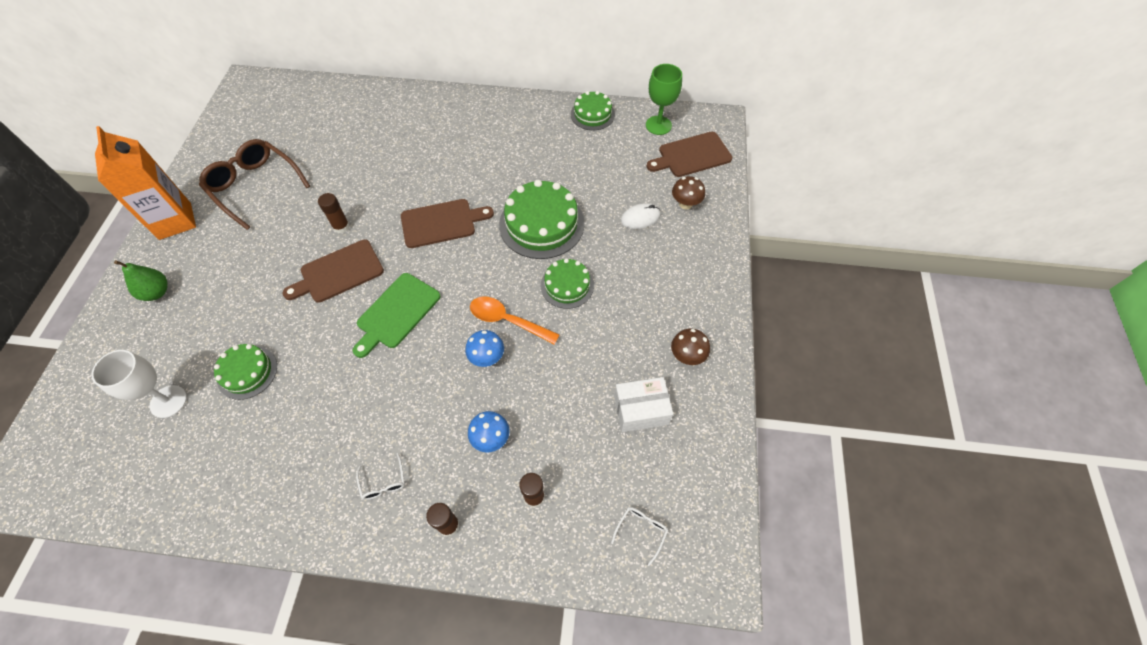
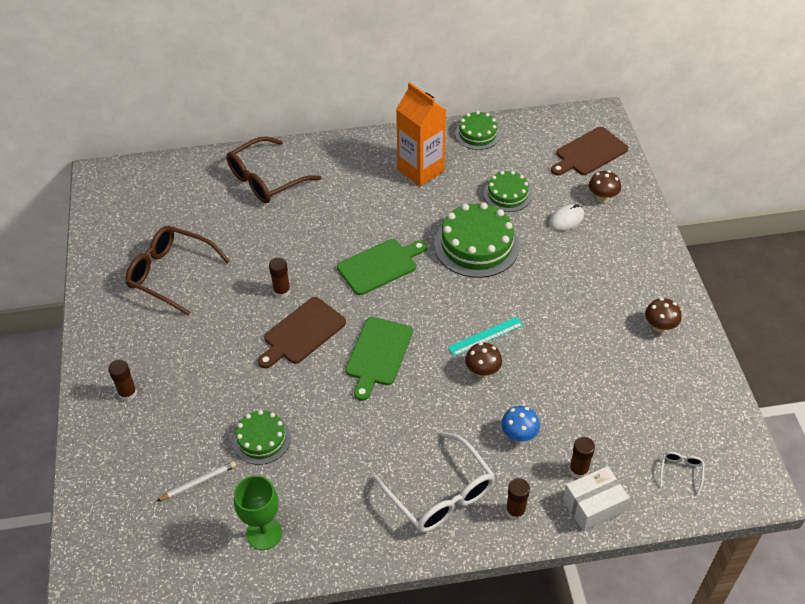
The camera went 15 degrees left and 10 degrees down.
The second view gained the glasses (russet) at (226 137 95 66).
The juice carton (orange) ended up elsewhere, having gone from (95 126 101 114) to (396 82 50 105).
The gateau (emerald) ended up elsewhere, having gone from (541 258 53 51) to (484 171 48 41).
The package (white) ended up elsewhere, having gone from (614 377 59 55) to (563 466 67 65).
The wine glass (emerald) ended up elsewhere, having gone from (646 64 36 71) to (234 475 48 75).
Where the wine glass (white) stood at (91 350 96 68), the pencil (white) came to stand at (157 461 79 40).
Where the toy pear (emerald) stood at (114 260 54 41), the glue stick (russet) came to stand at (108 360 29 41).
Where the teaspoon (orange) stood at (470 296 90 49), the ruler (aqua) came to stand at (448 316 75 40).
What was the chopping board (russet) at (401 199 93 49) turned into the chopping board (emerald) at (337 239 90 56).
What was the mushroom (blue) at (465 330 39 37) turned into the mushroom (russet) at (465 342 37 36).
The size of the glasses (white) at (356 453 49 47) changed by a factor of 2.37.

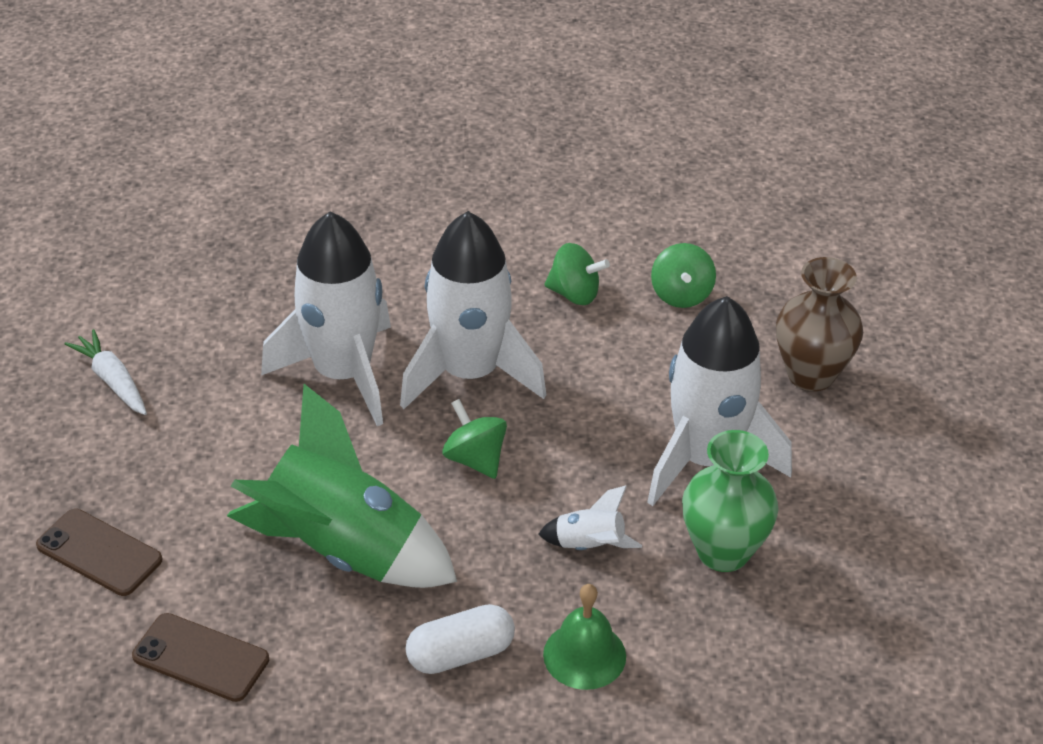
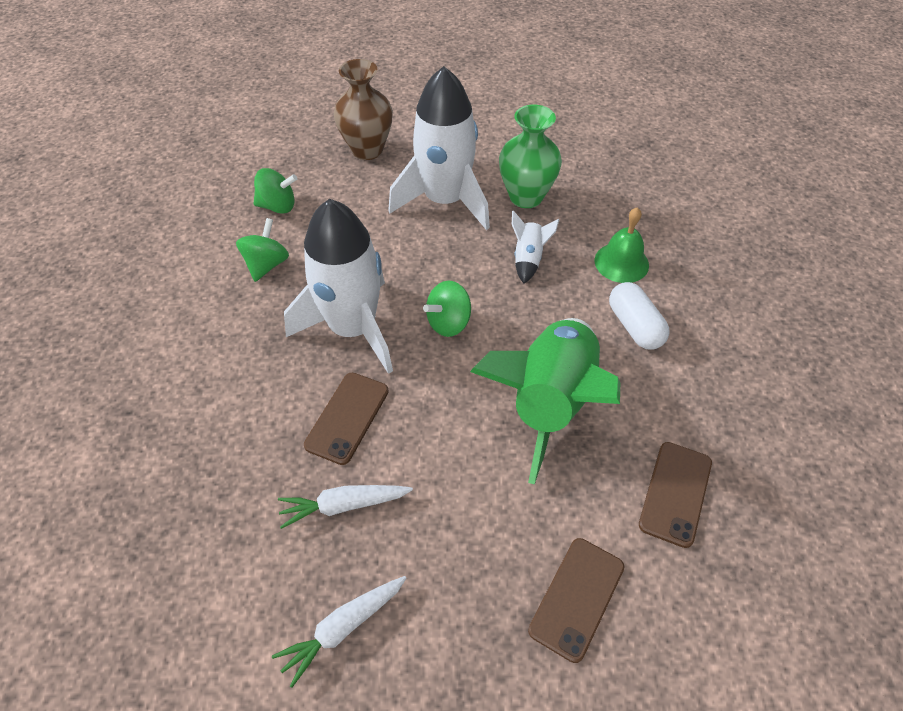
The camera went 90 degrees left and 10 degrees up.
The second view gained the root vegetable (white) at (278 485 135 44).
Where the rocket (white) stood at (261 211 130 215), the mobile phone (russet) came to stand at (304 373 85 92).

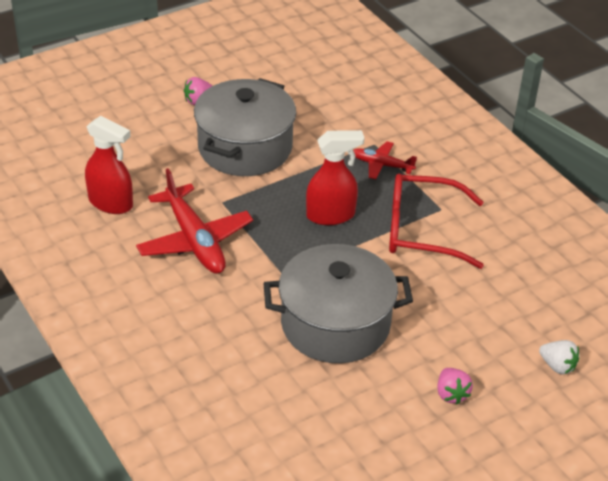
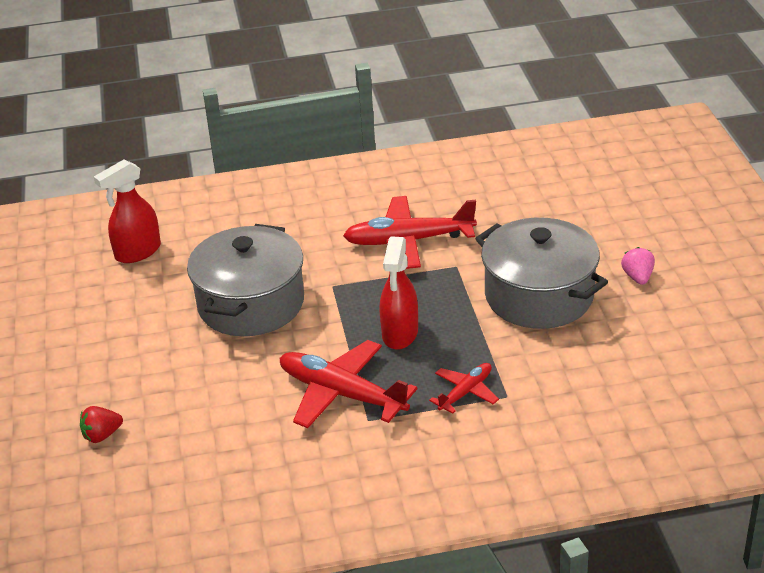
The camera went 115 degrees right and 5 degrees down.
The second view lost the strawberry (rosy) at (437 368 36 37).
The spray cleaner (red) ended up elsewhere, having gone from (85 116 48 98) to (94 160 67 103).
Where the glasses (red) stood at (389 174 95 95), the plane (red) came to stand at (280 340 137 88).
What was the strawberry (white) at (539 340 40 35) turned into the strawberry (red) at (80 406 43 37).

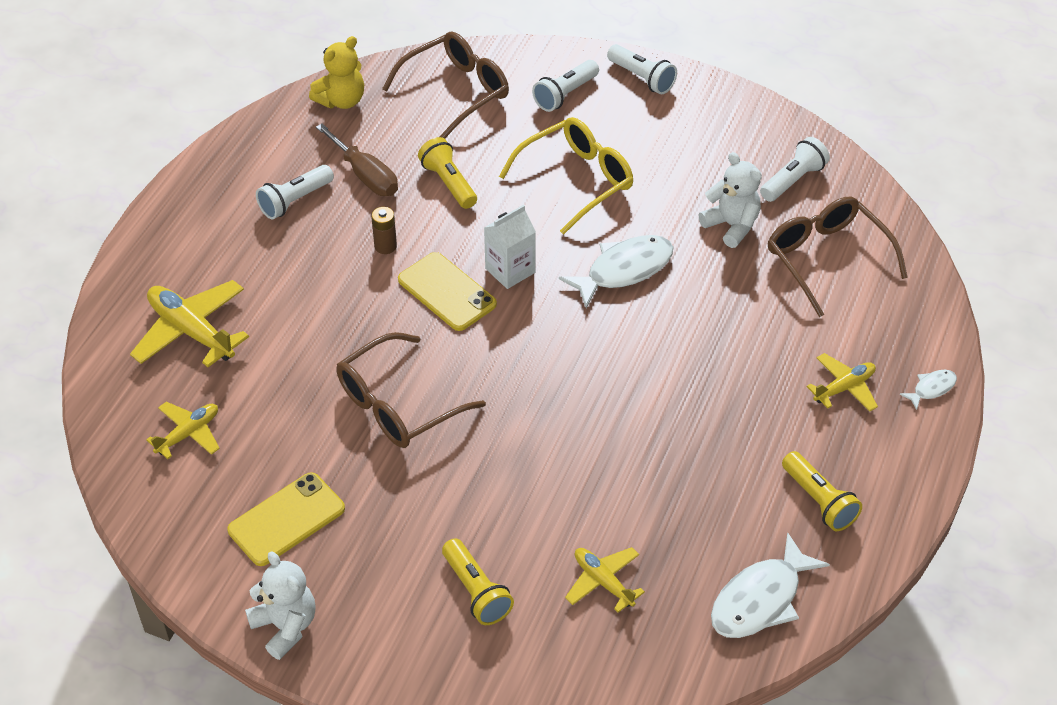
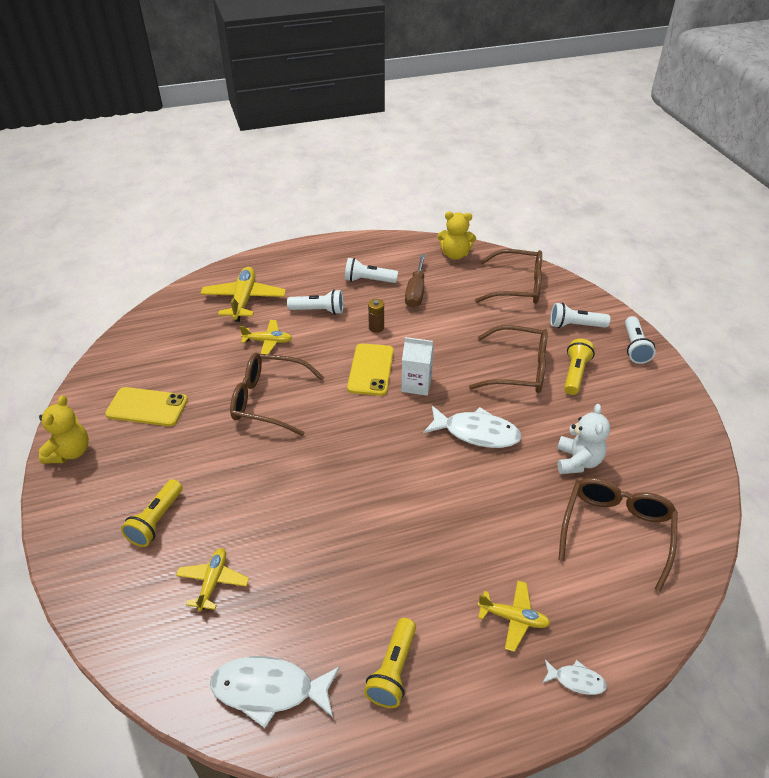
The camera went 50 degrees right and 5 degrees down.
The plane (golden) ended up elsewhere, having gone from (146 402 74 57) to (239 320 53 34).
The flashlight (golden) ended up elsewhere, having gone from (418 137 59 72) to (564 339 31 56).
The flashlight (white) ended up elsewhere, having gone from (760 137 70 65) to (287 289 57 26).
What was the teddy (white) at (245 551 71 109) turned into the teddy (golden) at (39 395 50 69).
What was the glasses (golden) at (499 117 134 118) turned into the glasses (russet) at (469 325 79 68).

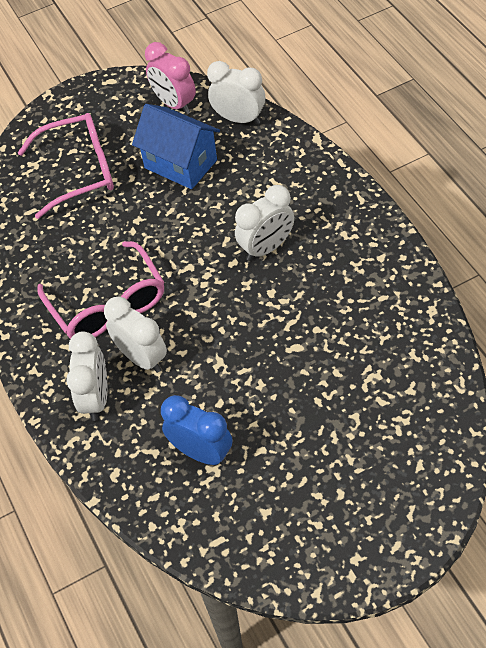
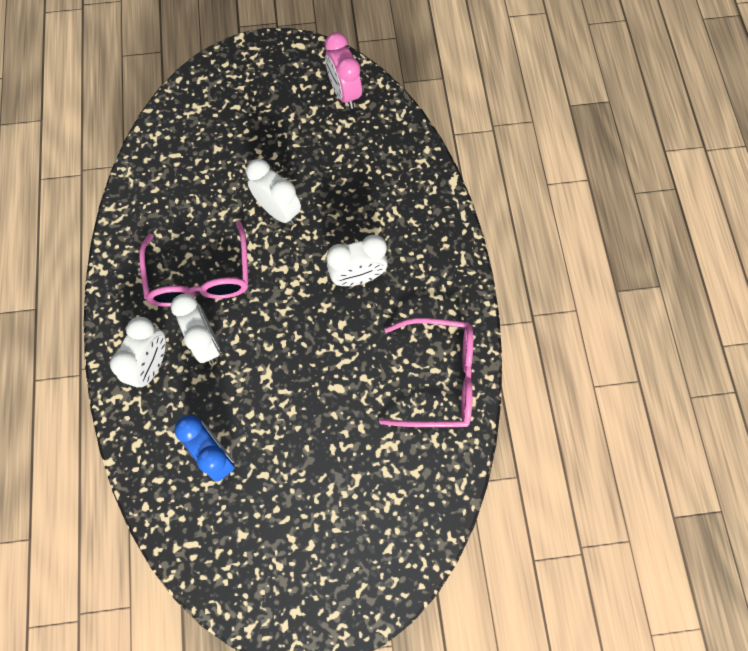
The camera went 15 degrees right and 15 degrees up.
The second view lost the cottage (blue) at (132 104 88 85).
The glasses (rosy) ended up elsewhere, having gone from (18 113 96 106) to (379 318 94 109).
The bedside clock (white) ended up elsewhere, having gone from (207 61 58 63) to (246 159 55 66).

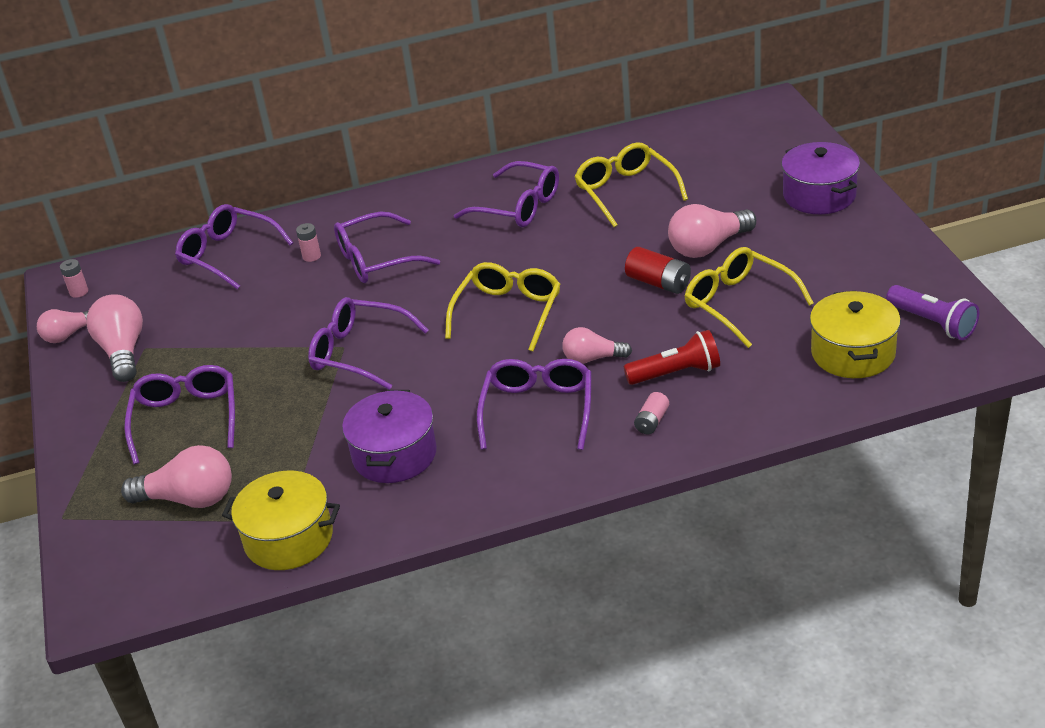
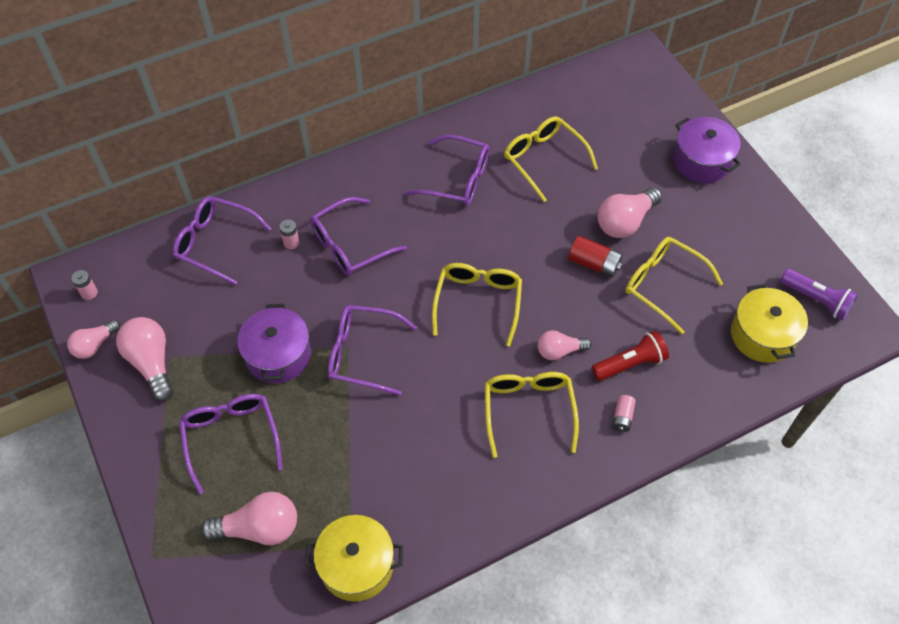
The camera went 15 degrees left and 20 degrees up.
The stockpot (violet) ended up elsewhere, having gone from (342 390 95 93) to (237 304 74 79).
What was the glasses (violet) at (477 359 115 91) turned into the glasses (golden) at (485 372 94 86).

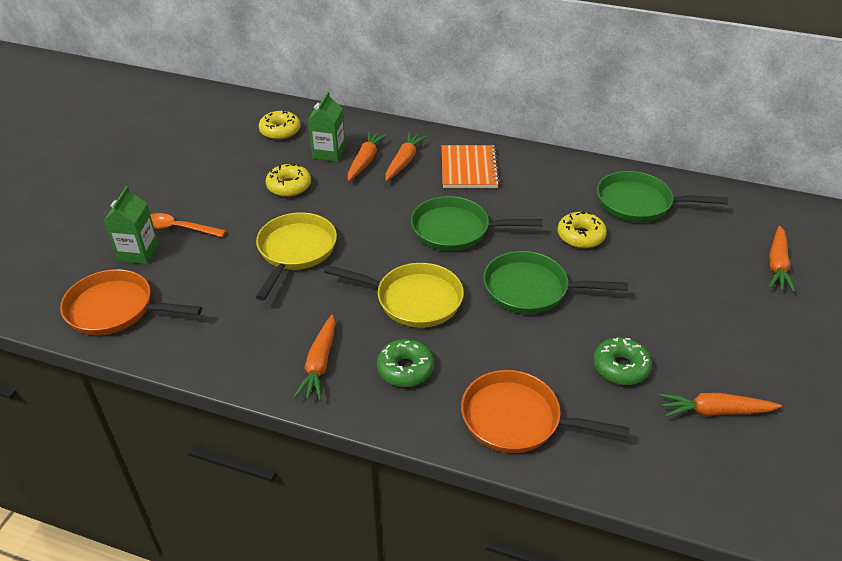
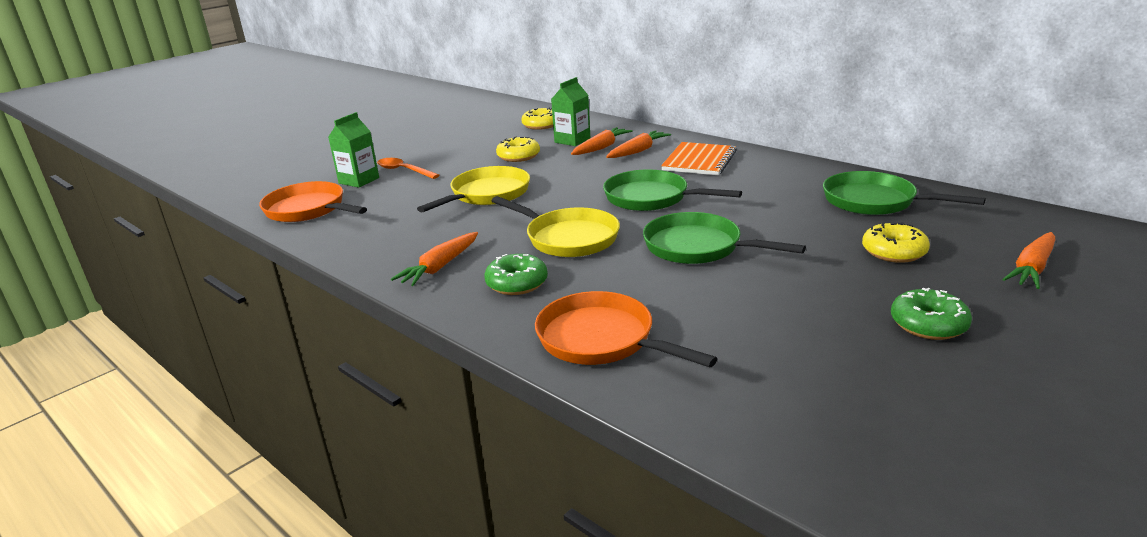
The camera went 25 degrees right and 15 degrees down.
The second view lost the root vegetable (orange) at (659 393 123 24).
The doughnut (golden) ended up elsewhere, having gone from (557 211 50 37) to (862 222 68 41).
The doughnut (emerald) ended up elsewhere, having gone from (593 337 59 48) to (891 288 81 52).

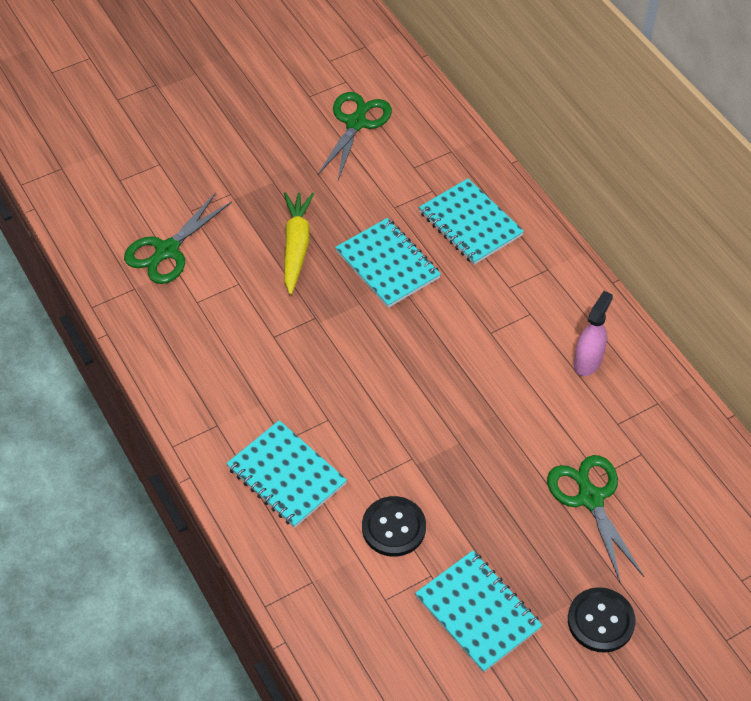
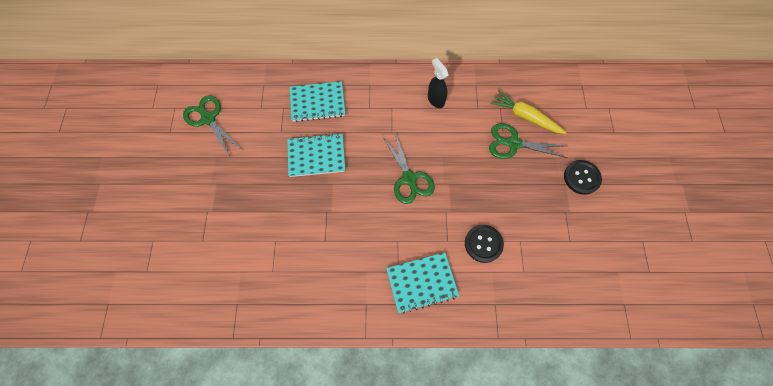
The camera went 60 degrees left and 15 degrees up.
The second view lost the notebook (aqua) at (415 551 127 122).
The shears (emerald) ended up elsewhere, having gone from (124 193 108 91) to (382 132 53 72).
The root vegetable (golden) ended up elsewhere, having gone from (284 192 30 103) to (490 90 77 44).
What was the spray cleaner (rosy) at (574 291 39 85) turned into the spray cleaner (black) at (428 58 21 50).

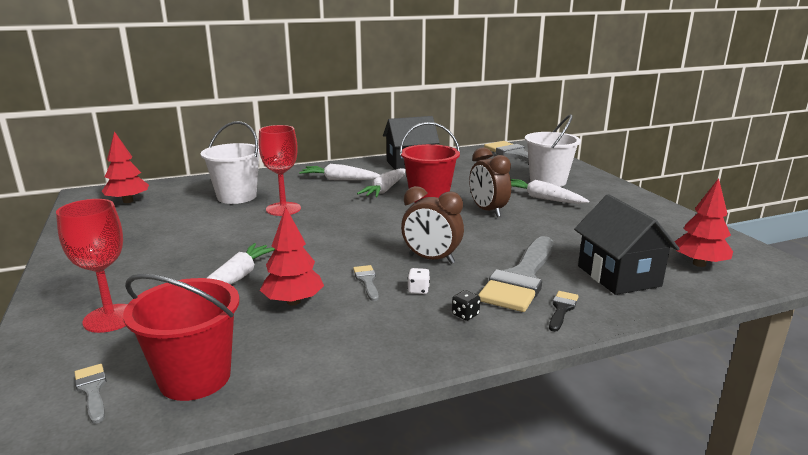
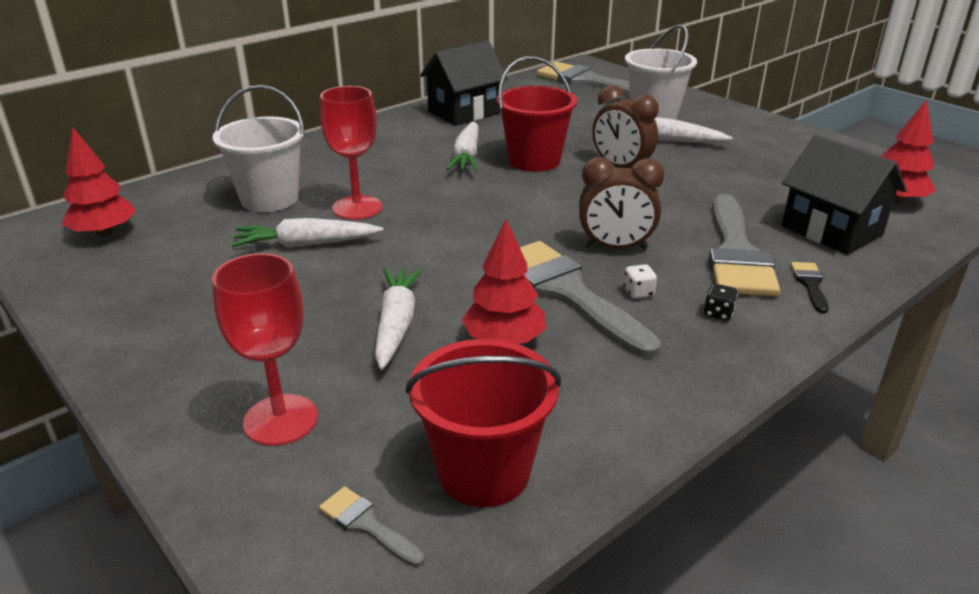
The camera went 20 degrees left and 10 degrees up.
The root vegetable (white) ended up elsewhere, having gone from (299 164 81 16) to (231 218 152 30).
The size of the paint brush (grey) at (353 265 26 36) changed by a factor of 2.39.

